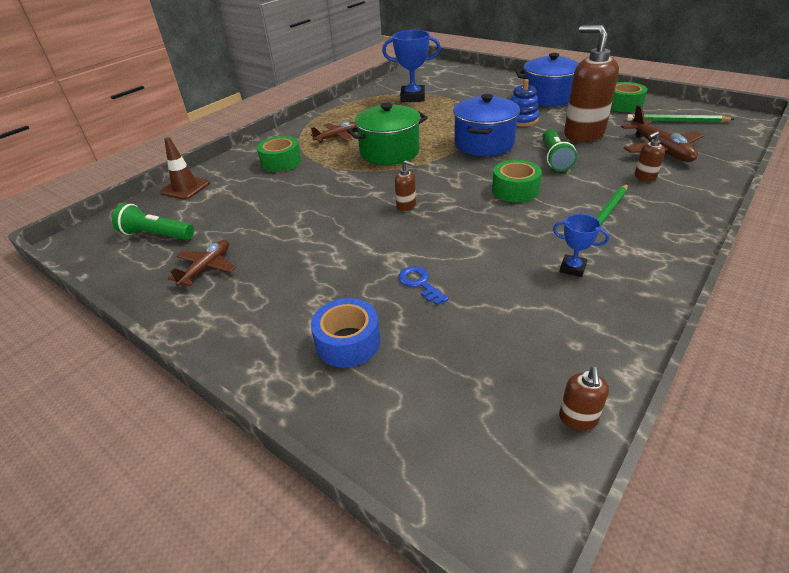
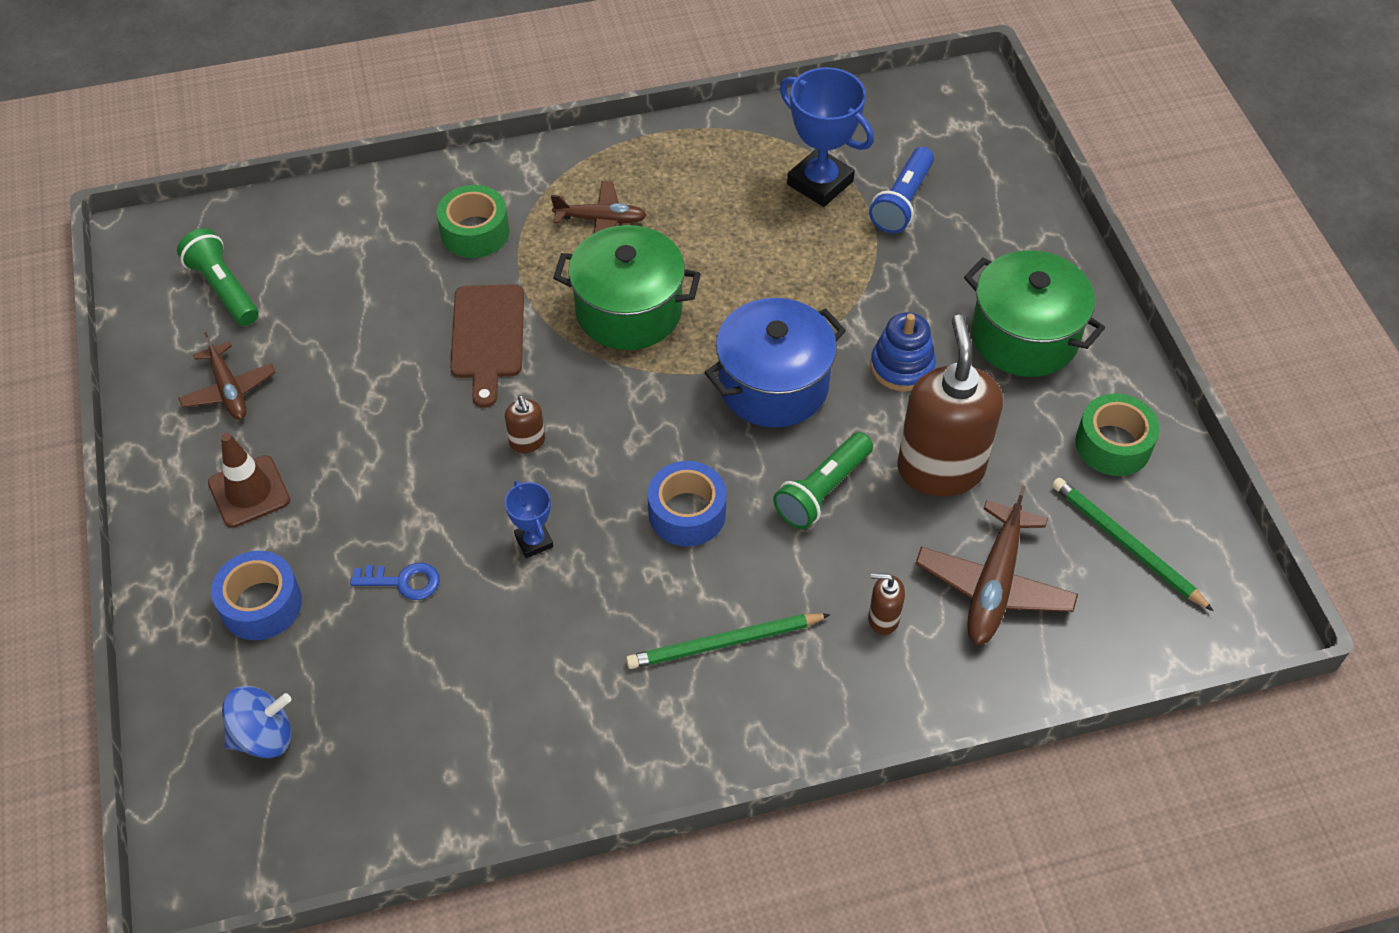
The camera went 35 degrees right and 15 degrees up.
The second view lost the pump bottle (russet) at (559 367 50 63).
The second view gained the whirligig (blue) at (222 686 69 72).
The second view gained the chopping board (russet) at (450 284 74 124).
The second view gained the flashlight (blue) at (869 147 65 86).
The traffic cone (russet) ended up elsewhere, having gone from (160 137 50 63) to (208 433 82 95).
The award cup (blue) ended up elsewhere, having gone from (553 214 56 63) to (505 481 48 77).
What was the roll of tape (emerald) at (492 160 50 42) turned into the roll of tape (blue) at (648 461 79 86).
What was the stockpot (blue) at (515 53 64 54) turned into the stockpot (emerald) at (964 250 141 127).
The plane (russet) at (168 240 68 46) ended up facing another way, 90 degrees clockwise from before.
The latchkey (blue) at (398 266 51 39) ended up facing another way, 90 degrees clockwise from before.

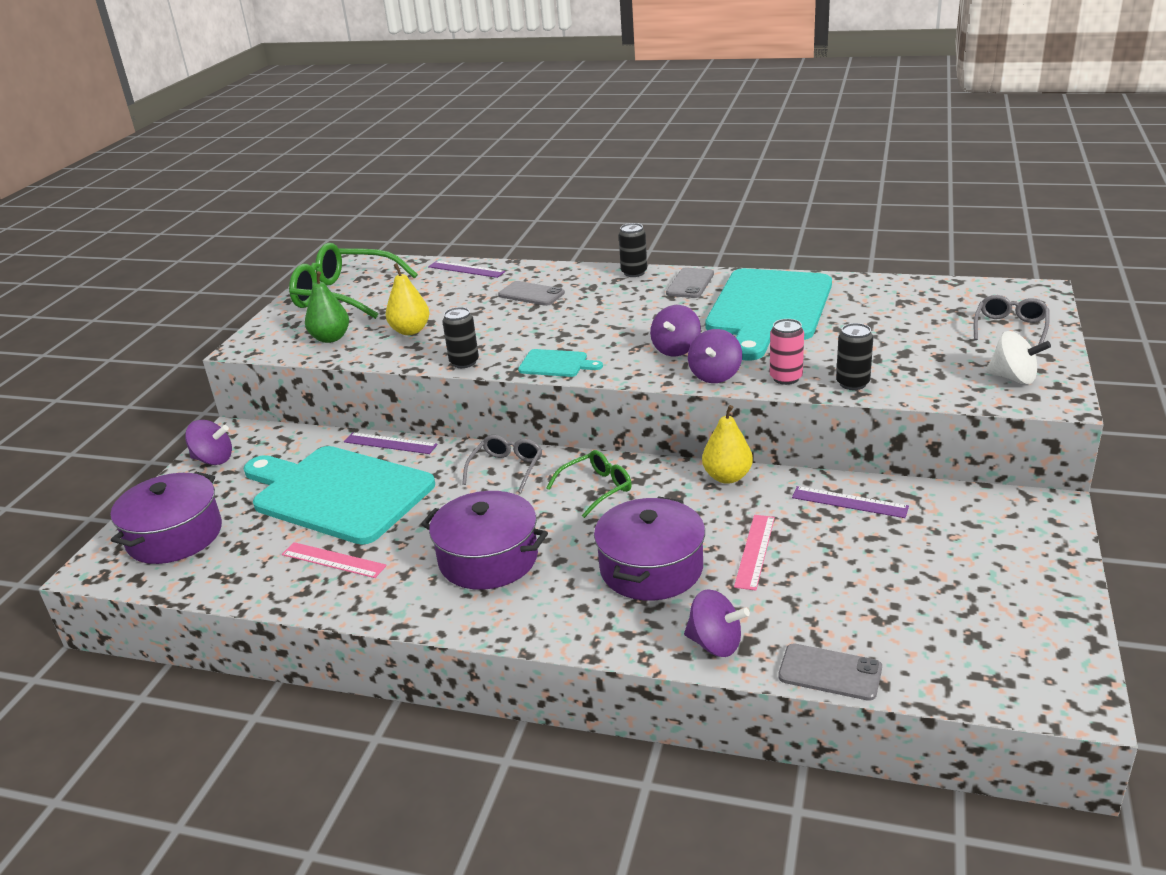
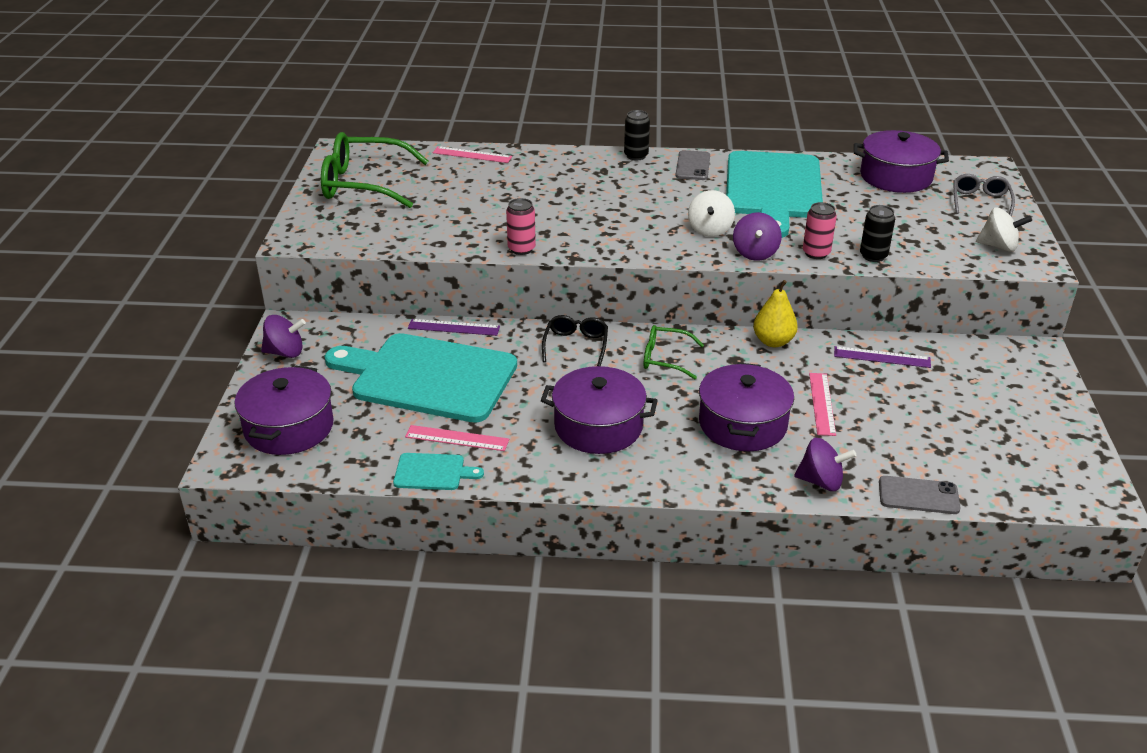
The camera went 15 degrees left and 5 degrees up.
The second view lost the toy pear (emerald) at (305 271 44 72).
The second view lost the toy pear (golden) at (386 263 44 72).
The second view lost the mobile phone (grey) at (498 281 67 25).
The second view gained the stockpot (violet) at (854 130 95 63).
The chopping board (aqua) ended up elsewhere, having gone from (518 349 85 28) to (393 453 91 37).
What was the ruler (violet) at (428 261 77 17) turned into the ruler (rosy) at (433 146 79 17).
What was the tin (black) at (443 307 36 61) turned into the tin (rosy) at (506 198 30 57).
What was the glasses (grey) at (462 435 80 58) turned into the glasses (black) at (542 315 66 51).
What was the whirligig (violet) at (650 305 51 51) turned into the whirligig (white) at (688 190 47 47).
The glasses (emerald) at (546 450 86 68) ended up facing another way, 120 degrees counterclockwise from before.

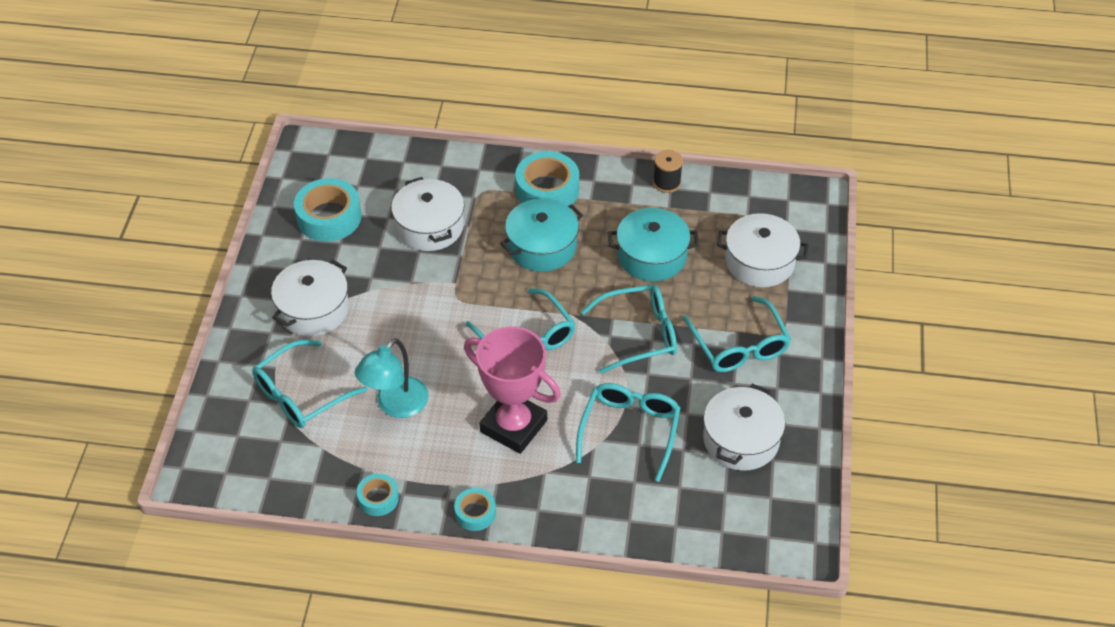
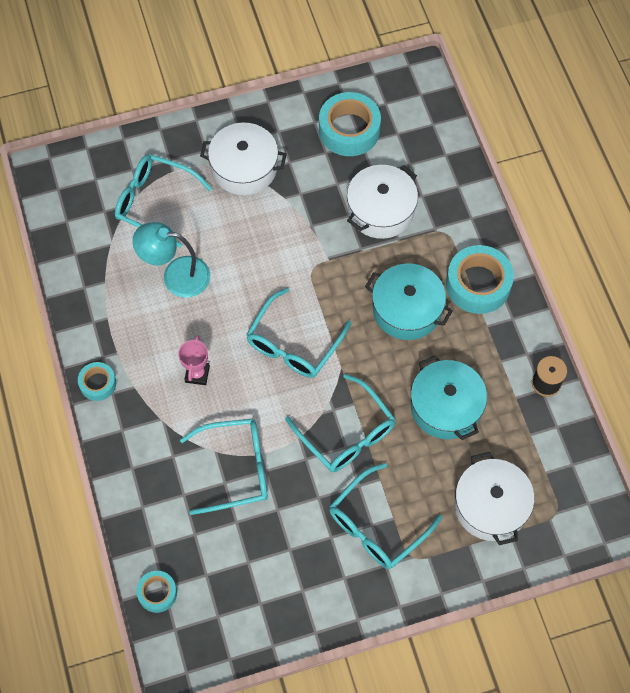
The camera went 65 degrees right and 15 degrees up.
The second view lost the stockpot (white) at (703 384 82 87).
The roll of tape (aqua) ended up elsewhere, having gone from (357 474 42 42) to (136 571 41 42).
The size of the award cup (rosy) at (464 326 97 128) changed by a factor of 0.47.

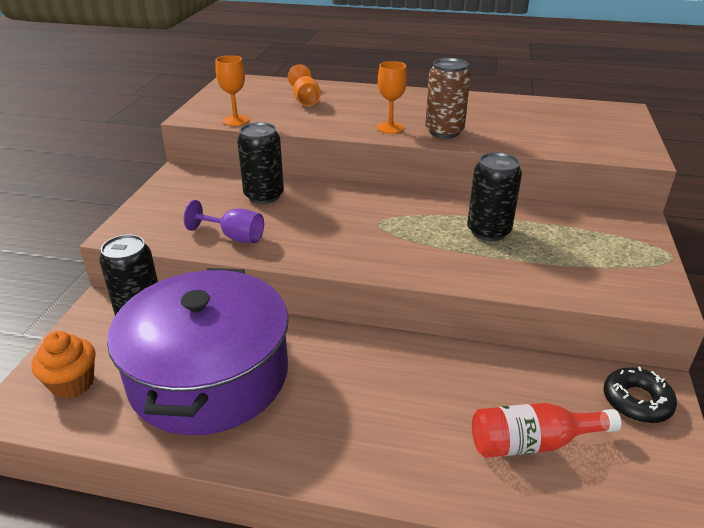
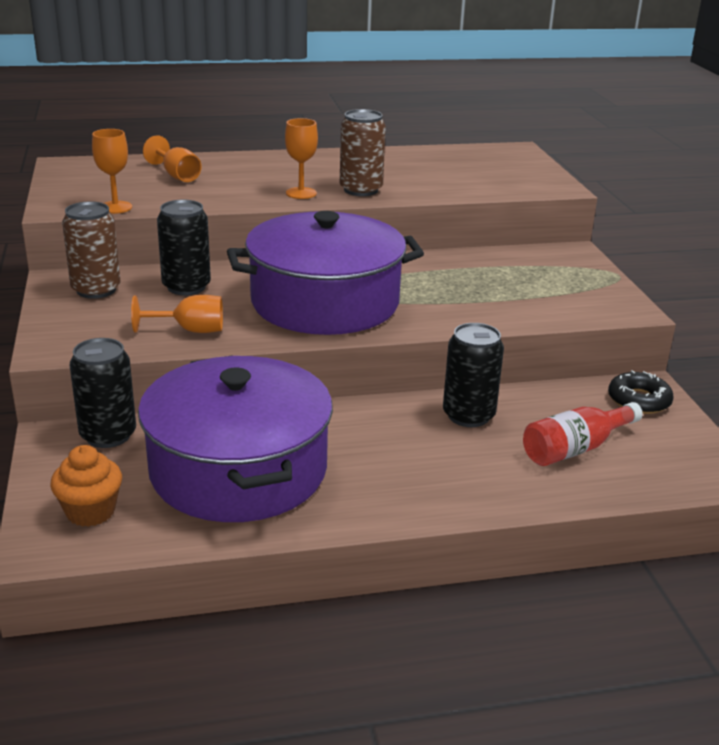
The camera went 25 degrees left and 5 degrees down.
The second view gained the tin (russet) at (62 201 59 98).
The second view gained the stockpot (violet) at (227 211 197 124).
The tin (black) ended up elsewhere, having gone from (467 152 55 89) to (443 323 61 104).
What was the wine glass (violet) at (184 200 80 43) turned into the wine glass (orange) at (131 295 92 38).

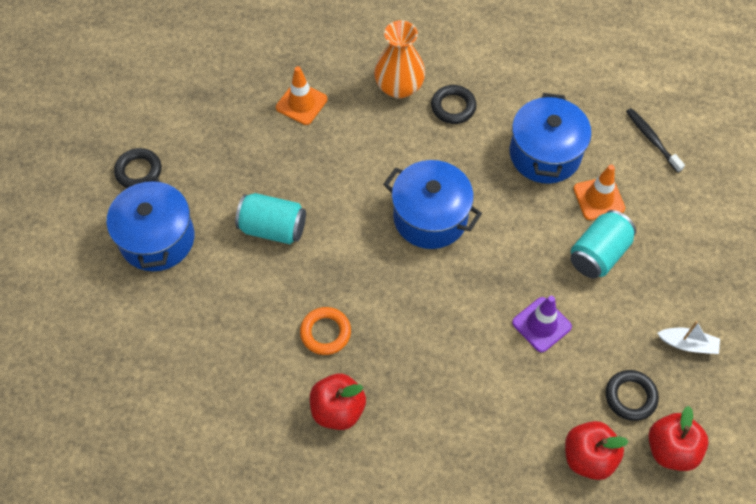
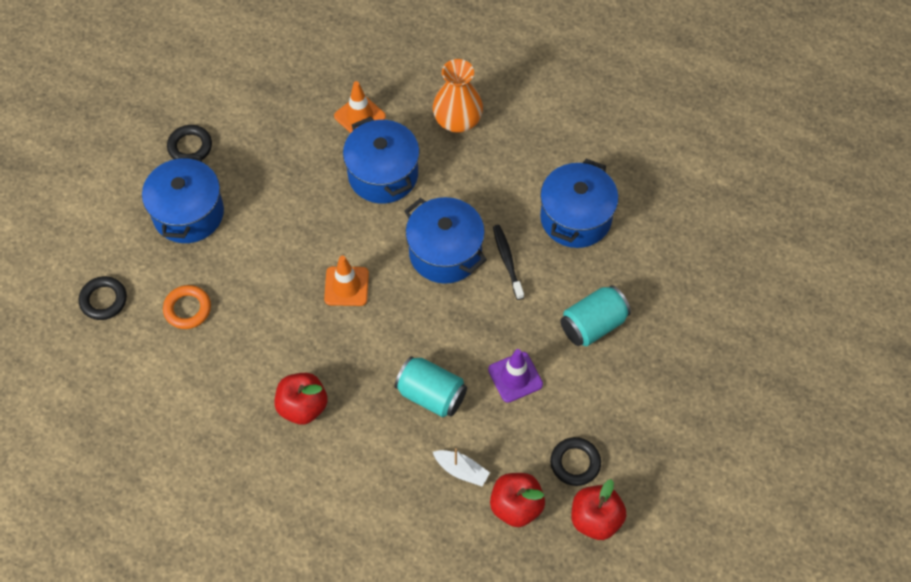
The camera went 15 degrees right and 0 degrees up.
The second view gained the stockpot (blue) at (343 116 76 88).
The tin (aqua) ended up elsewhere, having gone from (235 193 71 51) to (394 356 73 61).
The torus (orange) ended up elsewhere, having gone from (300 307 51 48) to (163 285 48 44).
The torus (black) ended up elsewhere, having gone from (431 85 46 39) to (79 276 48 44).
The traffic cone (orange) ended up elsewhere, having gone from (573 165 52 55) to (324 256 45 50).
The dental brush (black) ended up elsewhere, having gone from (626 108 59 65) to (493 225 31 75).
The sailboat (white) ended up elsewhere, having gone from (658 321 62 33) to (433 448 57 38).

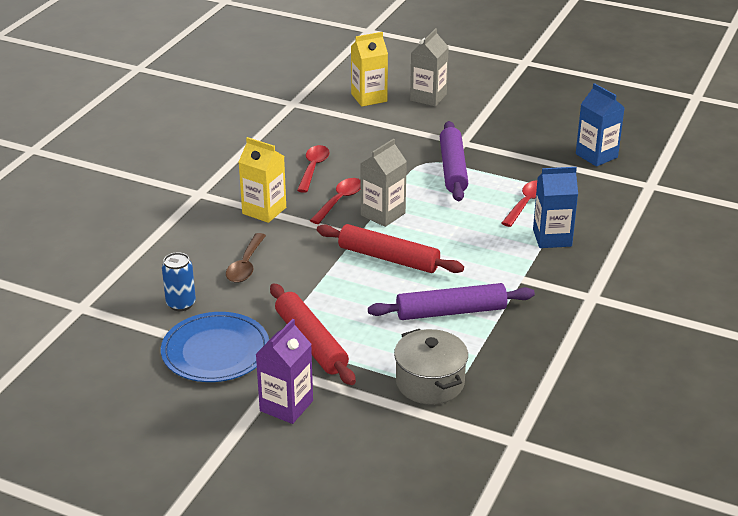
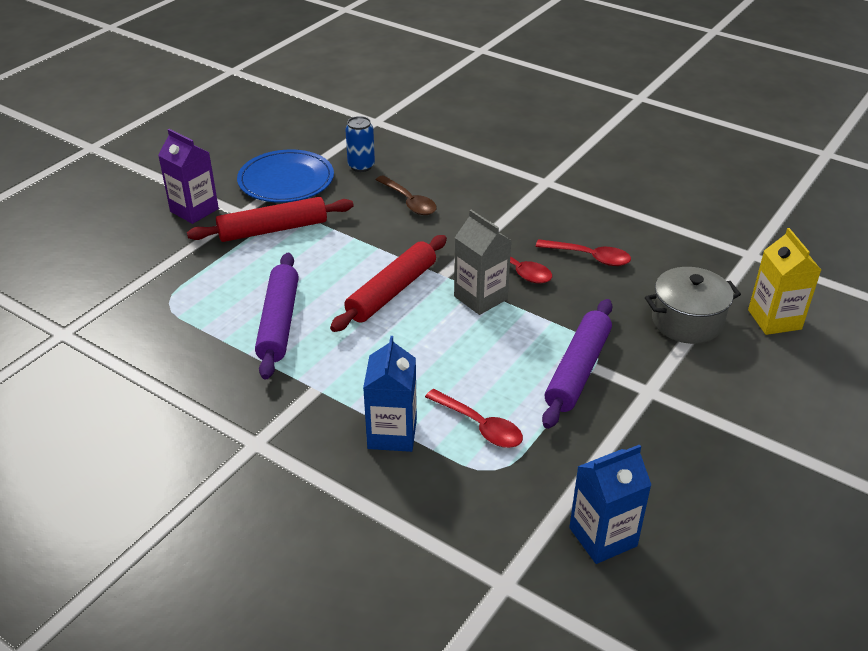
The camera went 100 degrees right and 5 degrees up.
The second view lost the juice carton (golden) at (239 137 47 86).
The second view lost the juice carton (grey) at (410 28 39 79).
The stockpot (grey) ended up elsewhere, having gone from (394 329 74 76) to (645 267 96 77).
The teaspoon (russet) at (226 233 40 50) ended up facing another way, 150 degrees counterclockwise from before.
The dough roller (violet) at (440 121 28 80) ended up facing another way, 75 degrees counterclockwise from before.

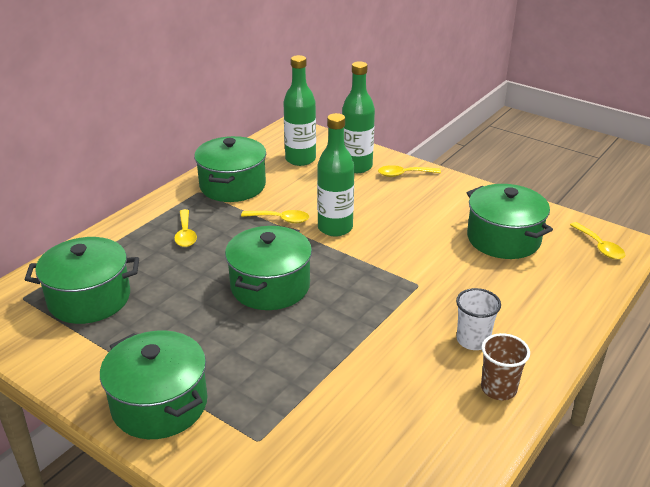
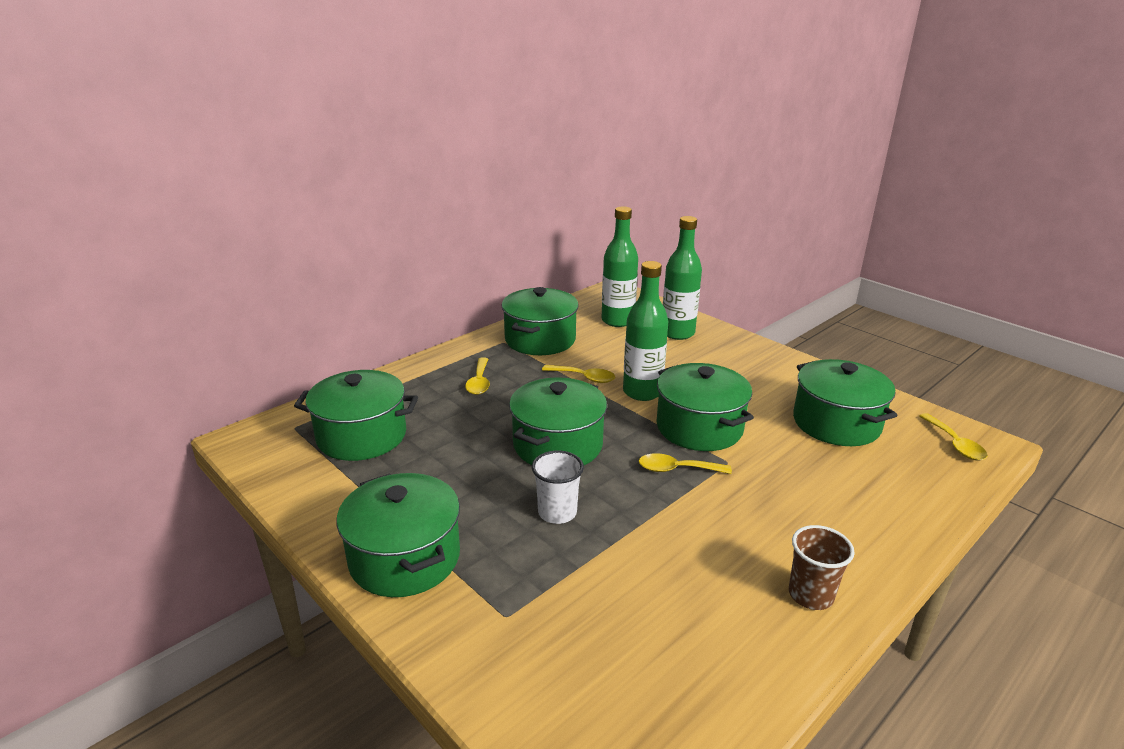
The camera went 10 degrees right and 5 degrees down.
The second view gained the stockpot (emerald) at (656 363 98 88).
The teaspoon (golden) ended up elsewhere, having gone from (378 165 63 12) to (639 453 93 21).
The beaker (white) ended up elsewhere, having gone from (456 288 45 62) to (532 450 52 74).

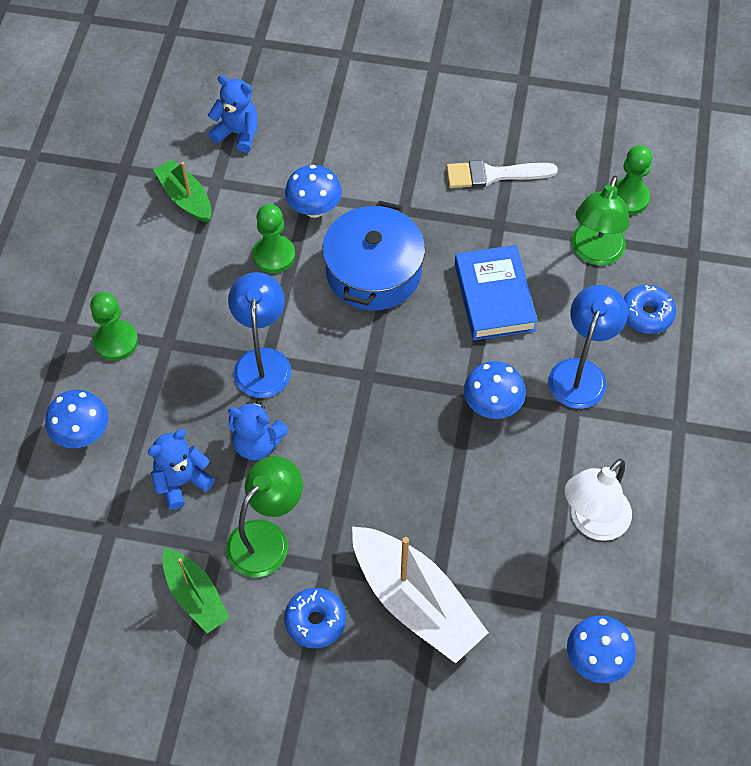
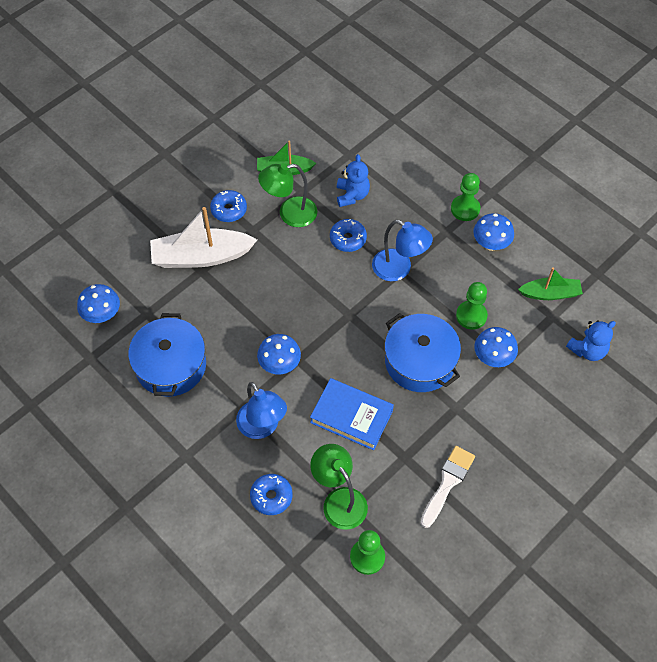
The camera went 125 degrees right and 0 degrees up.
The mushroom (blue) ended up elsewhere, having gone from (45 390 63 58) to (473 213 41 38).
Where the teddy (blue) stood at (228 401 60 59), the doughnut (blue) came to stand at (330 219 37 33).
Where the reading lamp (white) stood at (565 459 67 82), the stockpot (blue) came to stand at (128 313 78 84).
The reading lamp (emerald) at (226 456 77 121) ended up facing another way, 90 degrees clockwise from before.

